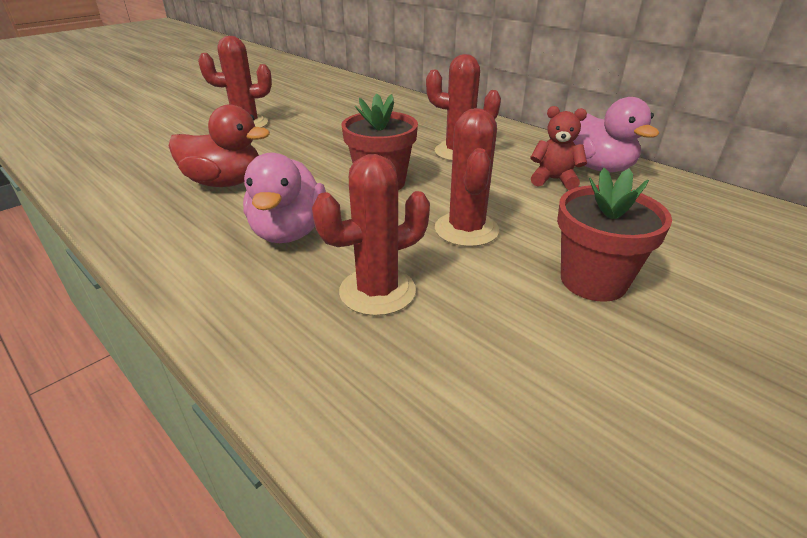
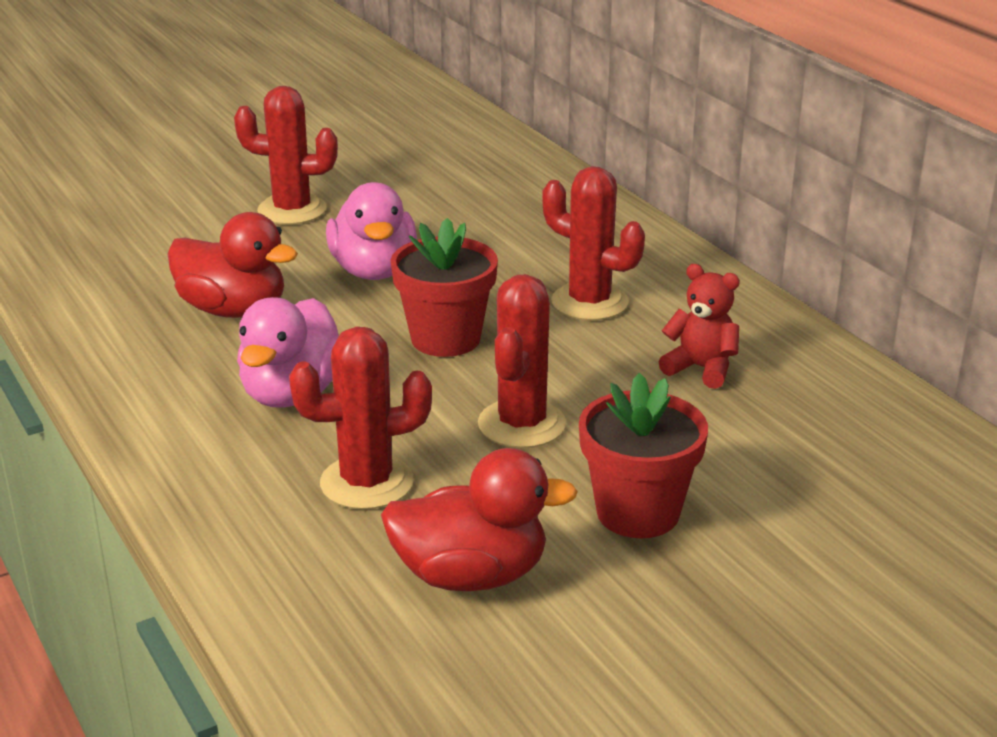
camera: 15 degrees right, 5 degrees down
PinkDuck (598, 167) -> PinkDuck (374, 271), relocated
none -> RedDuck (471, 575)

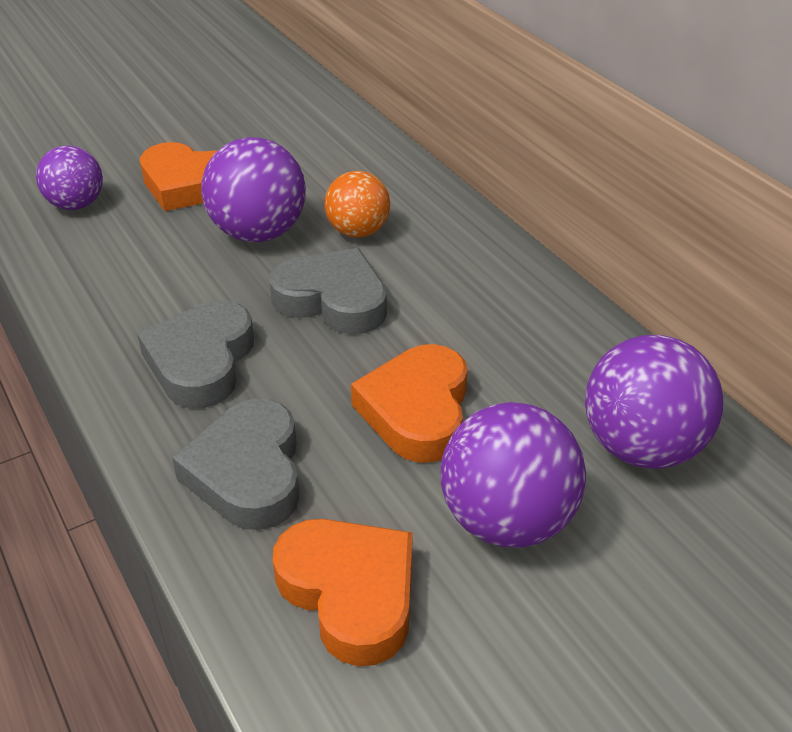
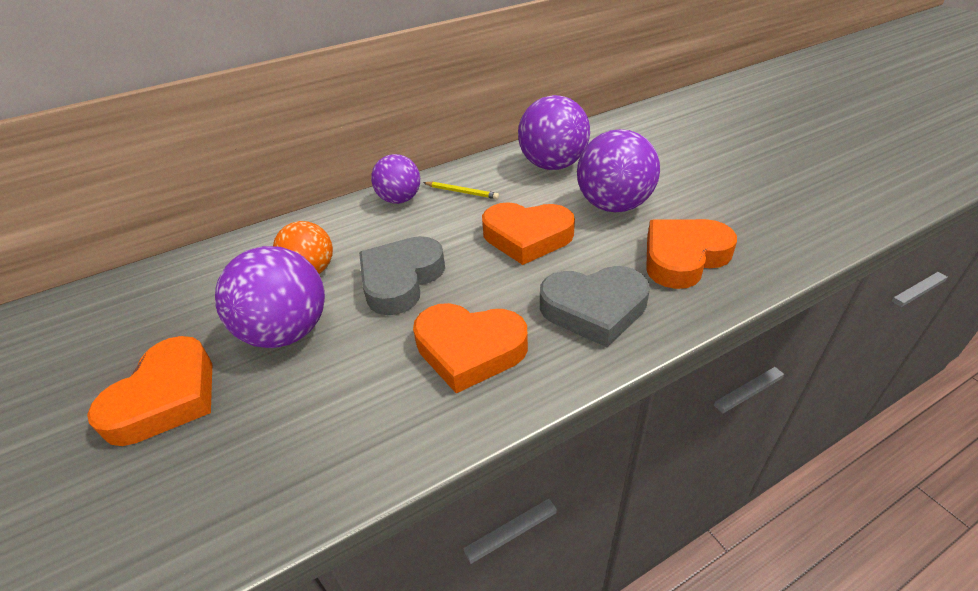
camera: 85 degrees left, 0 degrees up
PurpleBall (76, 205) -> PurpleBall (400, 199), relocated
GreyHeart (201, 361) -> OrangeHeart (469, 350)
none -> YellowPencil (461, 192)

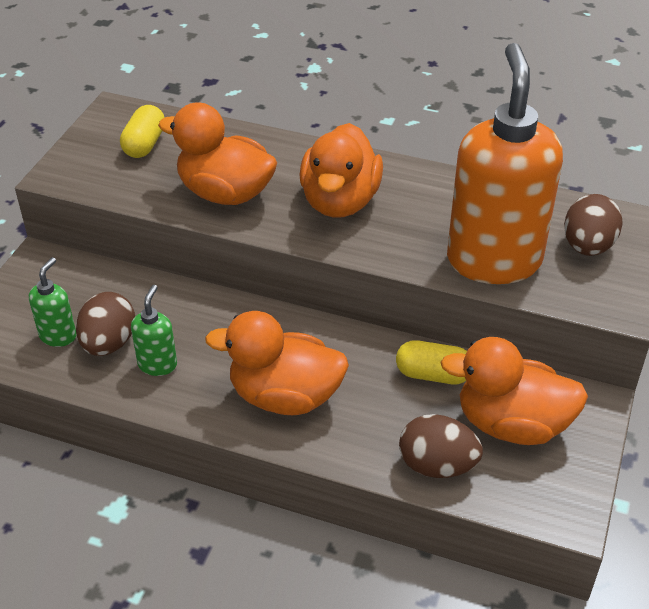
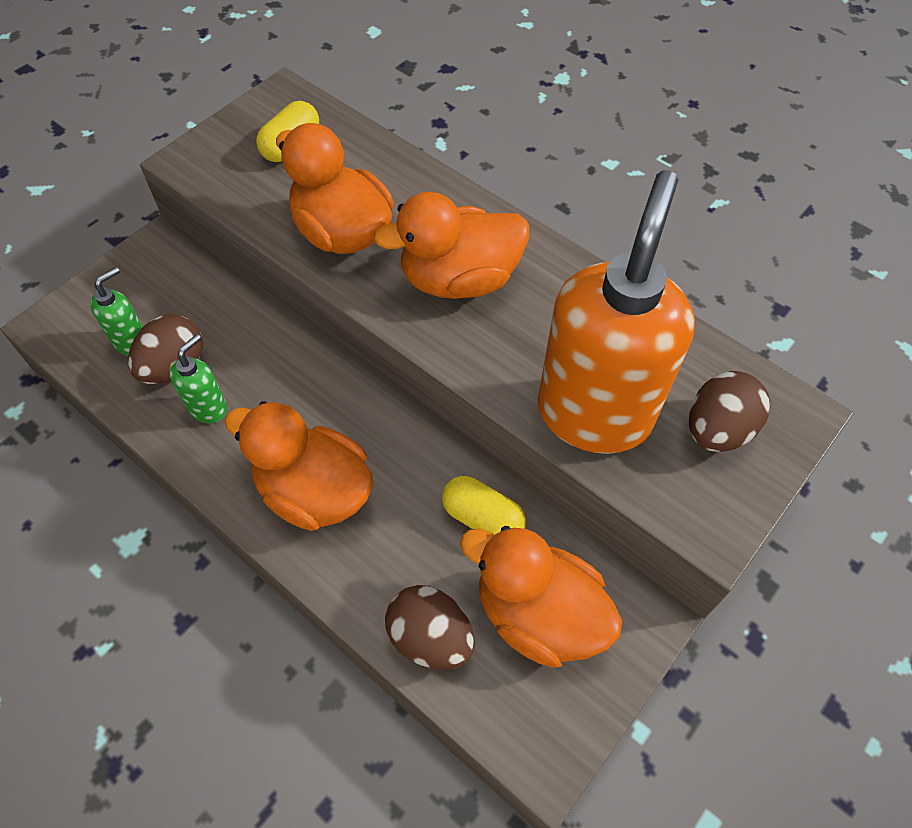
camera: 20 degrees right, 15 degrees up
OrangeDuck (340, 201) -> OrangeDuck (459, 279), 45 degrees clockwise

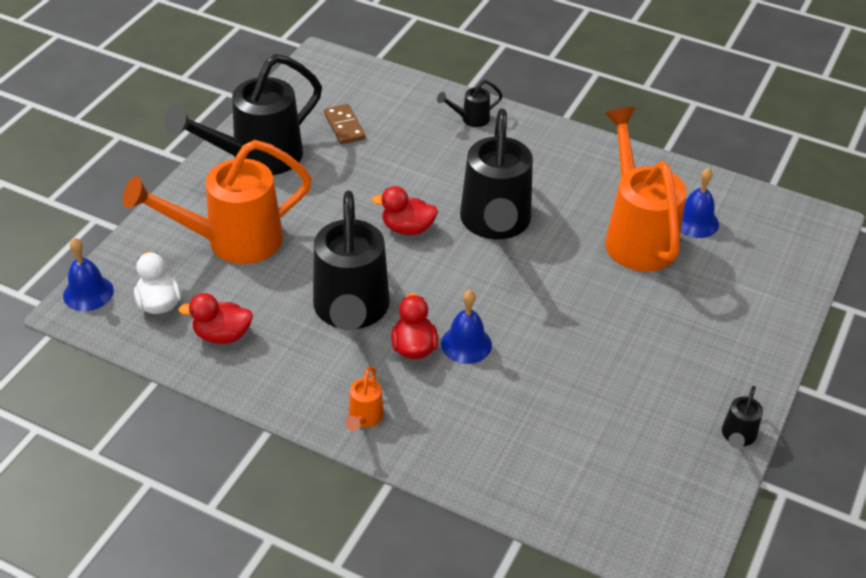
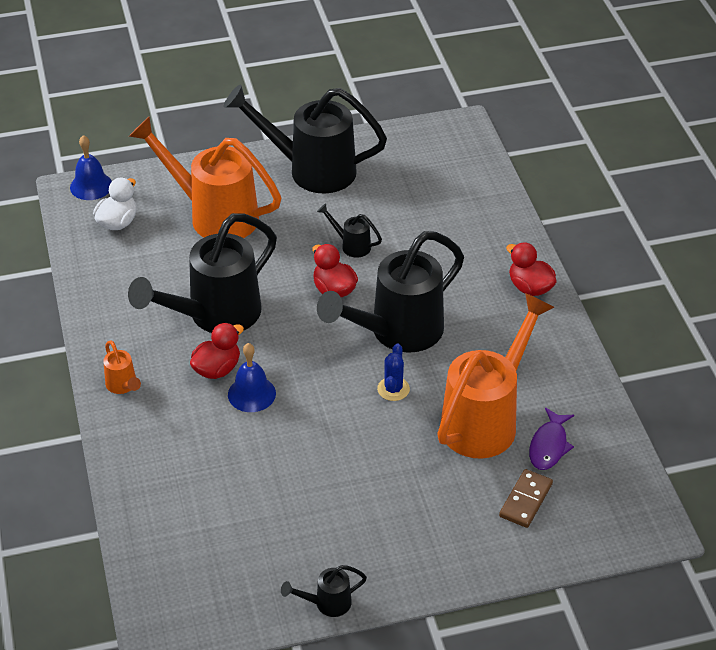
camera: 50 degrees right, 0 degrees up
OrangeWateringCan (364, 419) -> OrangeWateringCan (123, 386), 90 degrees counterclockwise
BlackWateringCan (470, 119) -> BlackWateringCan (351, 245), relocated
none -> BlueCactus (393, 389)
BrownDomino (344, 126) -> BrownDomino (526, 500), relocated
RedDuck (222, 335) -> RedDuck (530, 287), relocated
BlueBell (695, 222) -> PurpleFish (549, 446)

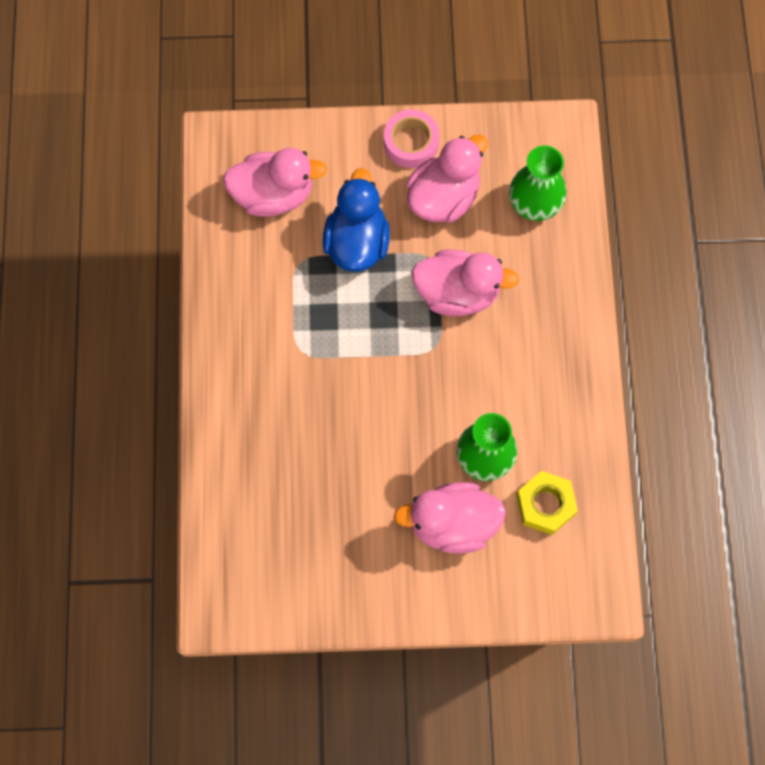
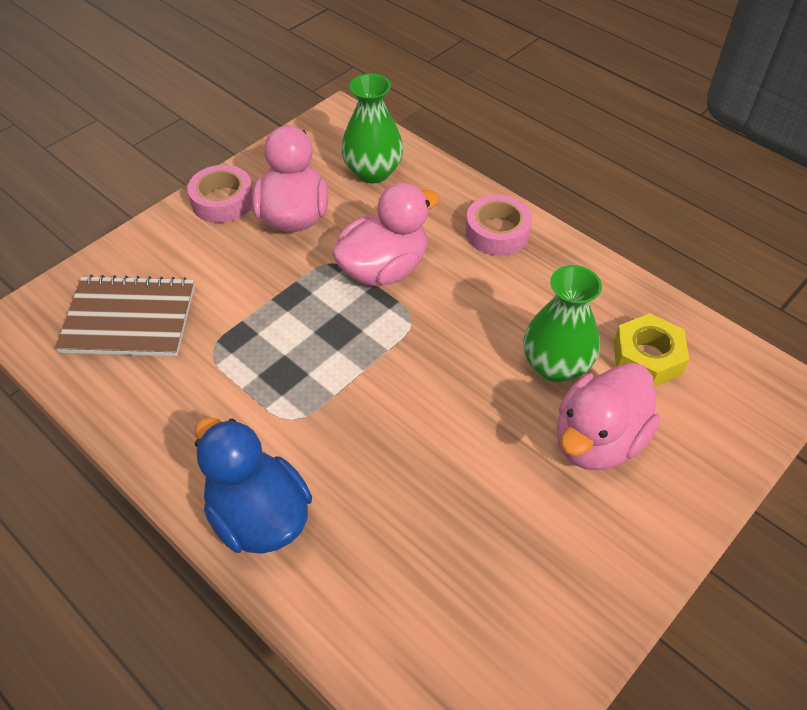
camera: 45 degrees left, 20 degrees down
PinkDuck (273, 195) -> BrownNotebook (129, 319)
BlueDuck (357, 242) -> BlueDuck (258, 516), relocated
none -> PinkTape (497, 232)

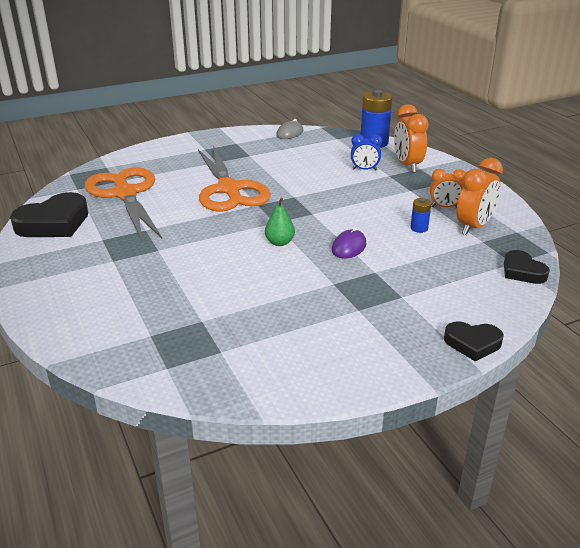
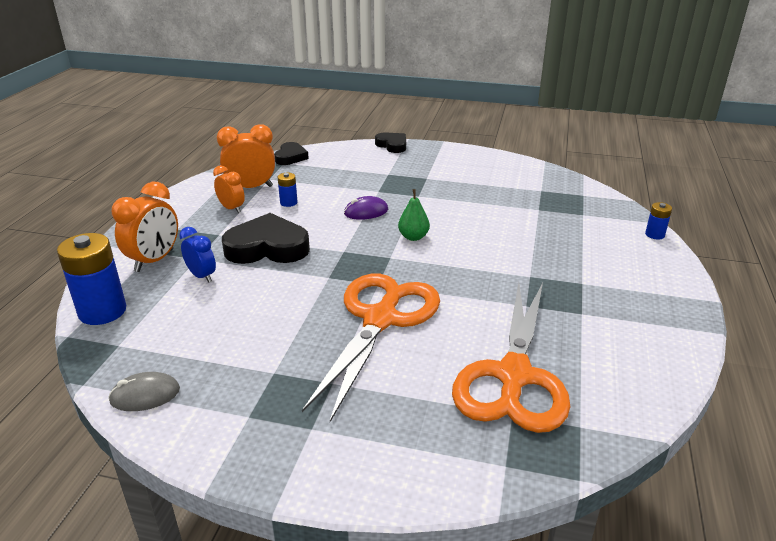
camera: 140 degrees left, 0 degrees up
BlackHeart (54, 223) -> BlackHeart (267, 247), relocated
none -> BlueBattery (654, 235)

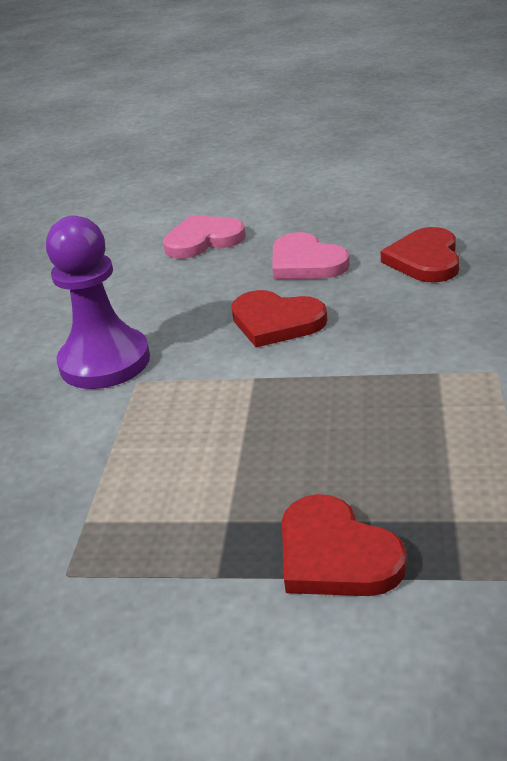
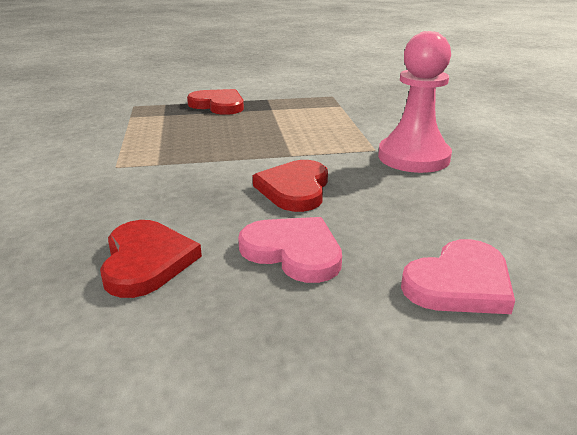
camera: 160 degrees right, 5 degrees down
RedHeart (276, 322) -> RedHeart (294, 189), 90 degrees counterclockwise
PurplePawn (105, 362) -> PinkPawn (413, 157)

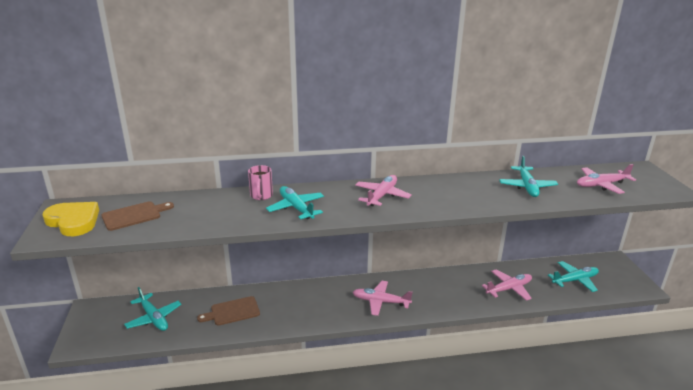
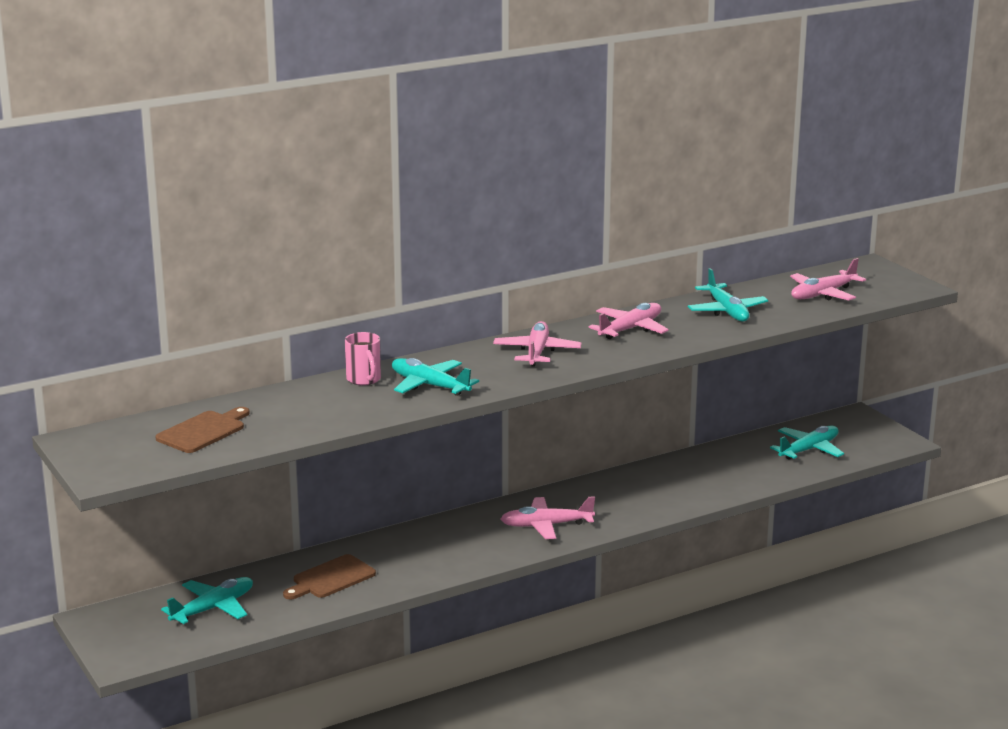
camera: 20 degrees left, 5 degrees down
TurquoisePlane (153, 318) -> TurquoisePlane (212, 608), 75 degrees counterclockwise
PinkPlane (508, 289) -> PinkPlane (630, 329), relocated
YellowHeart (73, 221) -> none

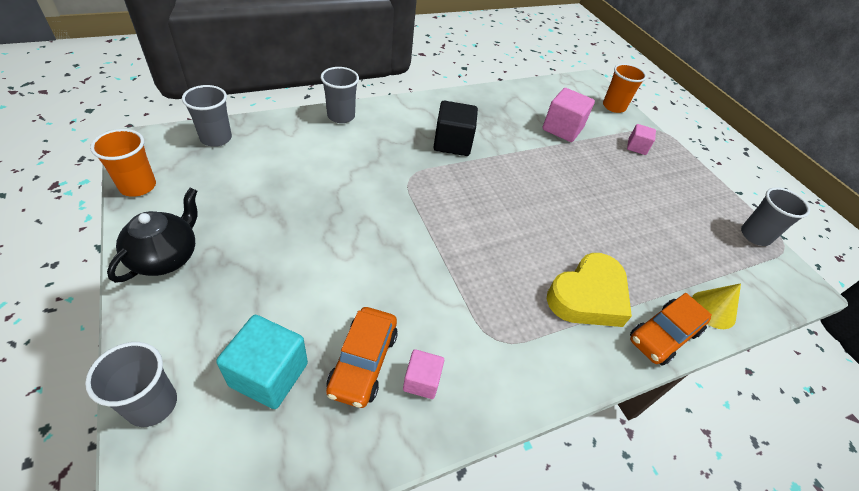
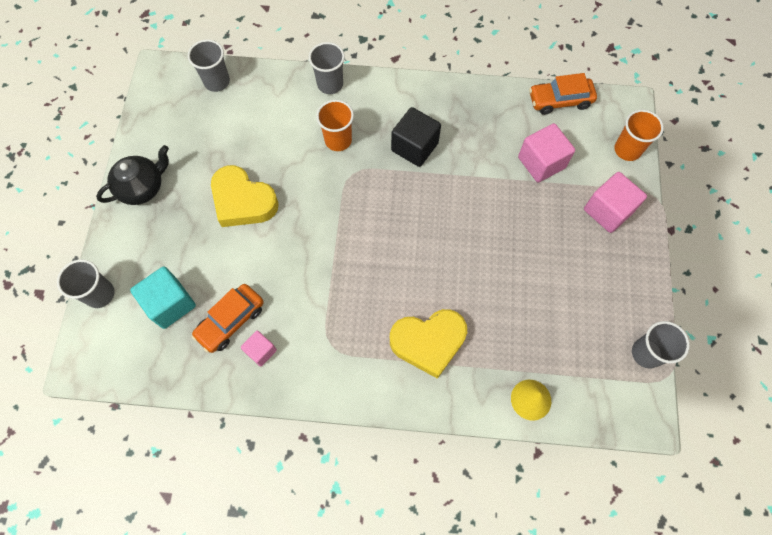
camera: 35 degrees right, 20 degrees up
none -> YellowHeart (243, 201)
OrangeCup (138, 186) -> OrangeCup (338, 140), relocated
OrangeCar (663, 335) -> OrangeCar (560, 100), relocated
PinkCube (636, 147) -> PinkCube (608, 211), x1.72

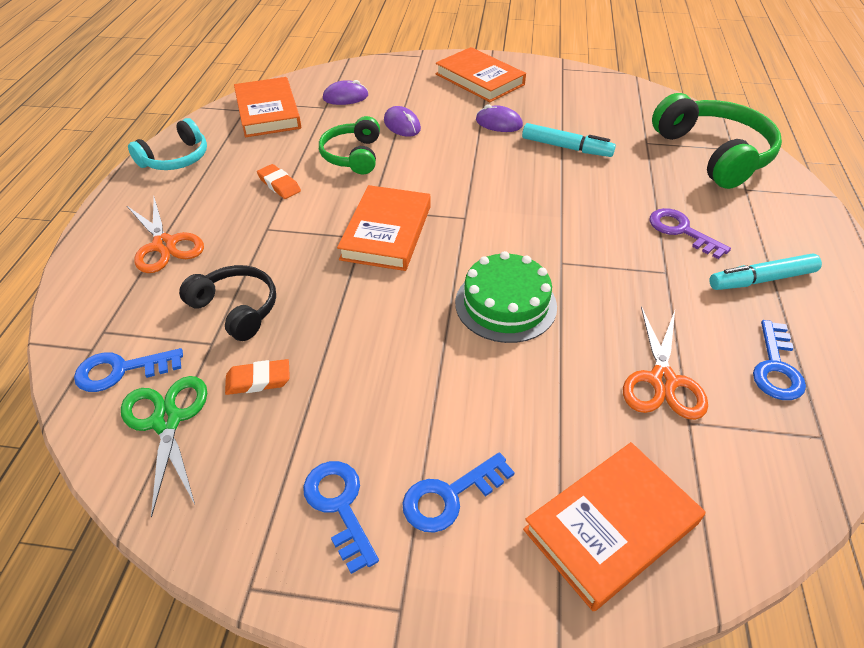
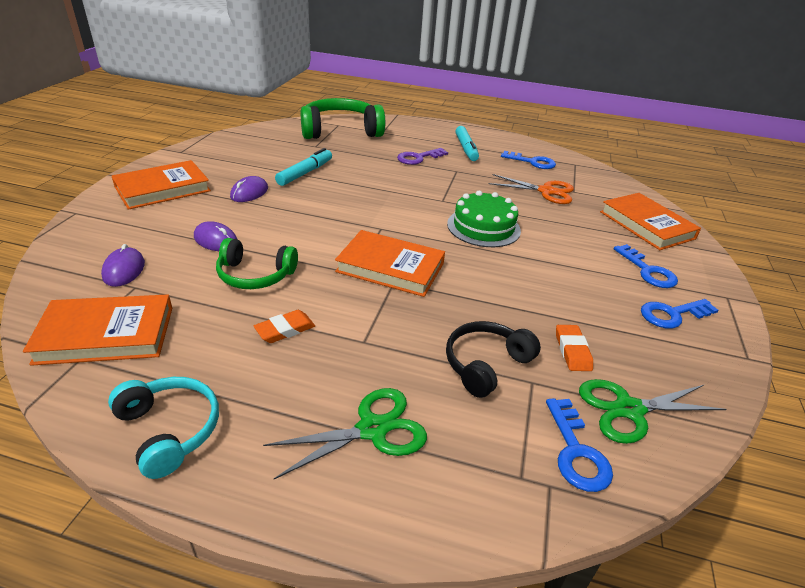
camera: 85 degrees left, 10 degrees down
PurpleMouse (402, 125) -> PurpleMouse (216, 240), 60 degrees clockwise
OrangeScissors (164, 245) -> GreenScissors (372, 429)

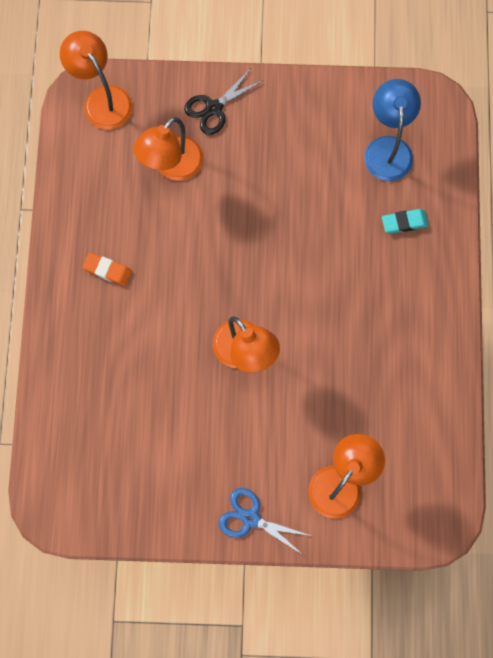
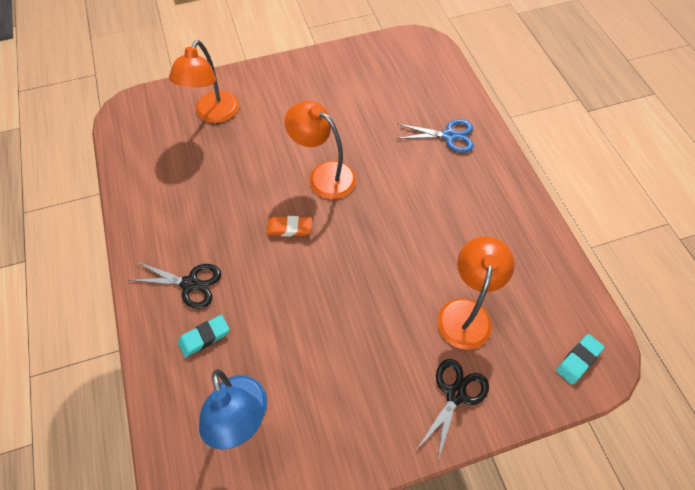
camera: 160 degrees right, 15 degrees down
none -> BlackScissors (190, 284)
OrangeEraser (107, 270) -> OrangeEraser (289, 228), relocated
BlueScissors (251, 518) -> BlueScissors (449, 136), relocated
OrangeLamp (102, 99) -> TurquoiseEraser (578, 360)

